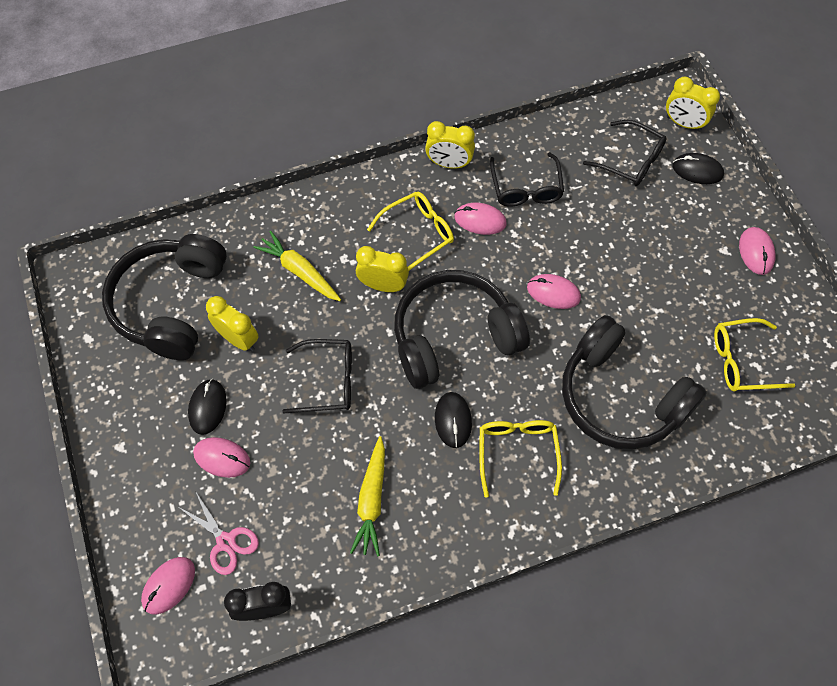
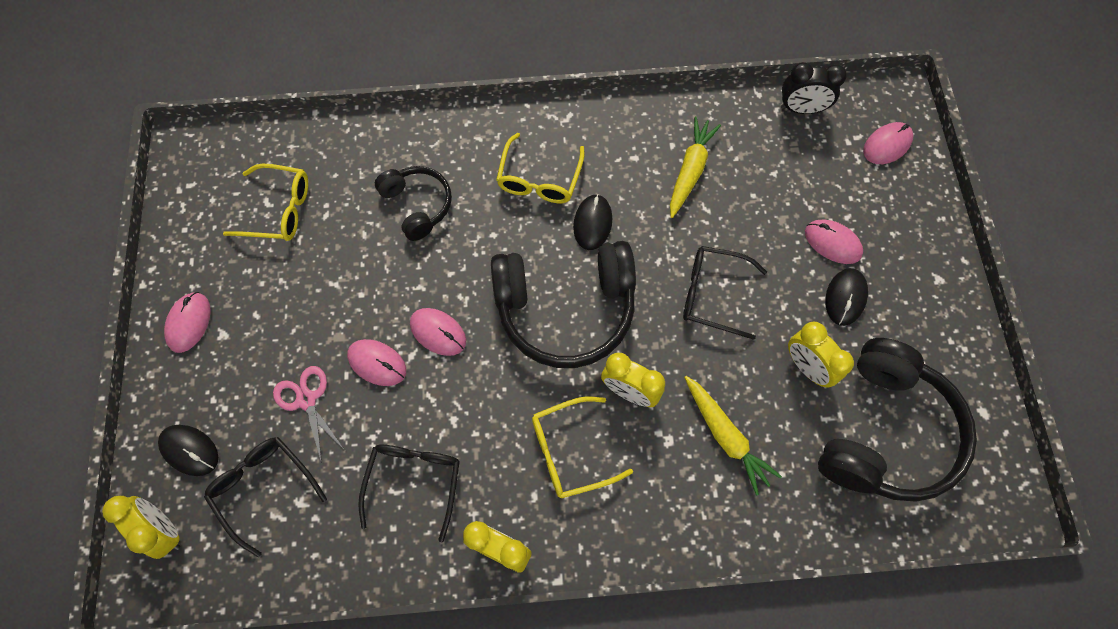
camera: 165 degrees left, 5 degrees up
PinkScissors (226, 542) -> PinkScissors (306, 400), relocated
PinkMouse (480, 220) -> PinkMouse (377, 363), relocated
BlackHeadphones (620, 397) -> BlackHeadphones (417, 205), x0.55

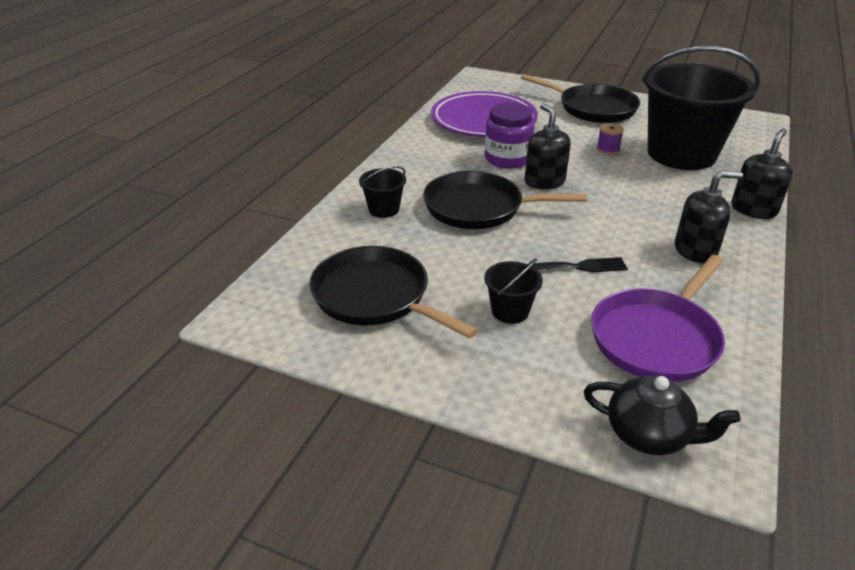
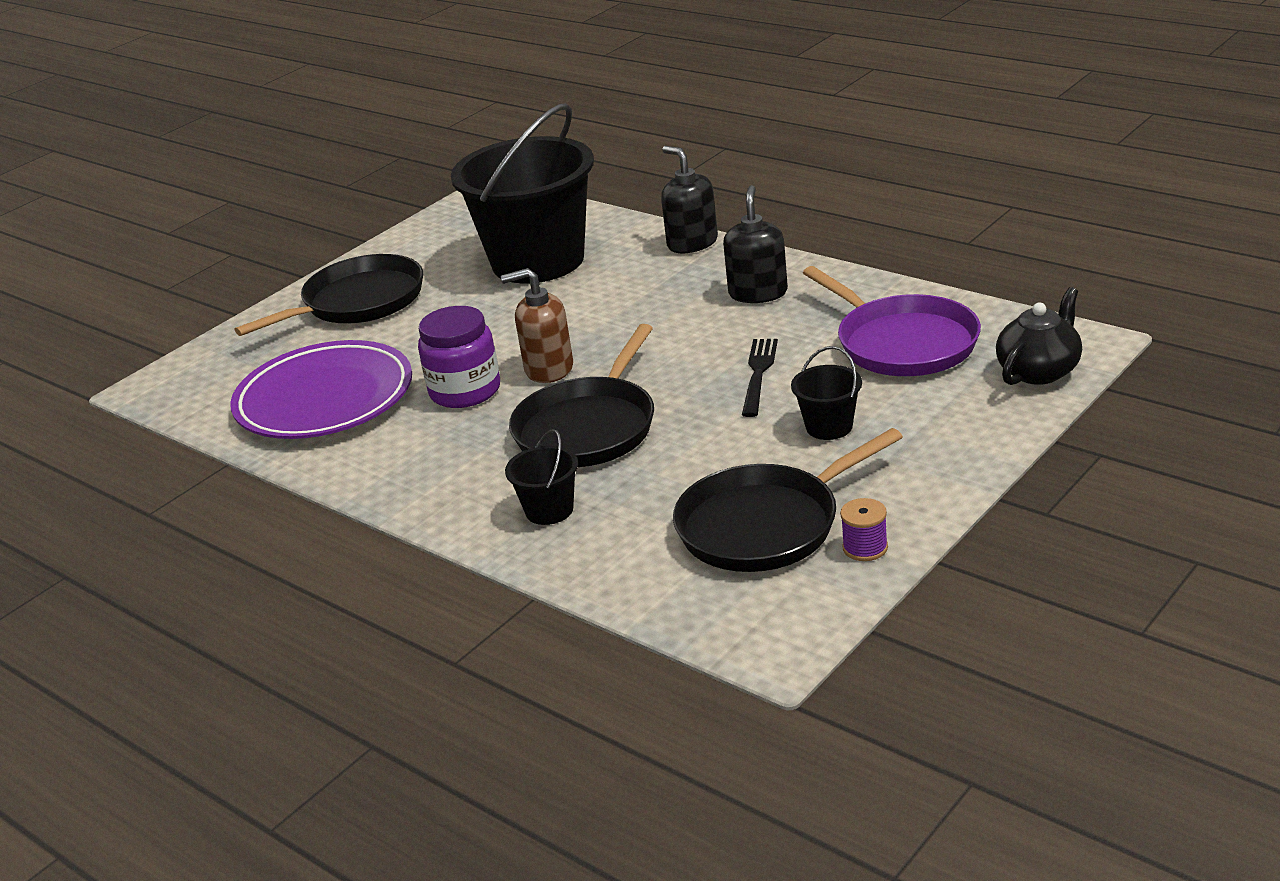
camera: 70 degrees left, 5 degrees down
BlackSoapDispenser (544, 181) -> BrownSoapDispenser (548, 369)
PurpleSpool (608, 149) -> PurpleSpool (865, 548), relocated

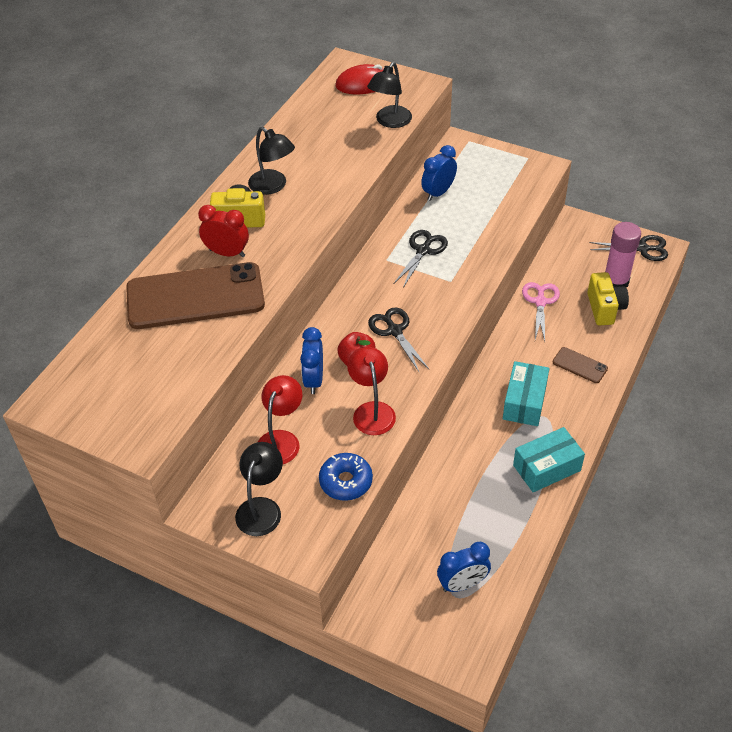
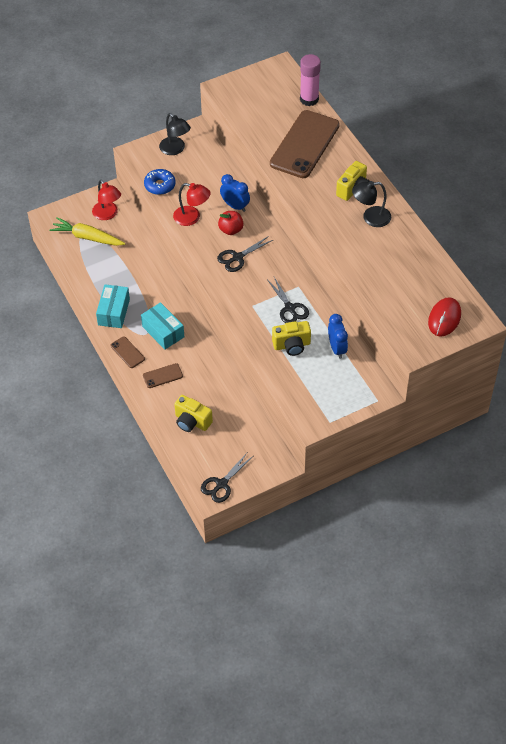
camera: 125 degrees right, 5 degrees up
BlueClock (462, 584) -> YellowCarrot (87, 237)
RedLamp (281, 440) -> RedLamp (108, 214), relocated
none -> BrownPhone (127, 352)
BlackScissors (394, 331) -> BlackScissors (237, 257), 135 degrees clockwise
none -> YellowCamera (292, 345)
PinkGlueStick (615, 282) -> PinkGlueStick (309, 99), relocated
RedClock (227, 253) -> none
BlackLamp (390, 122) -> none
PinkScissors (540, 302) -> none

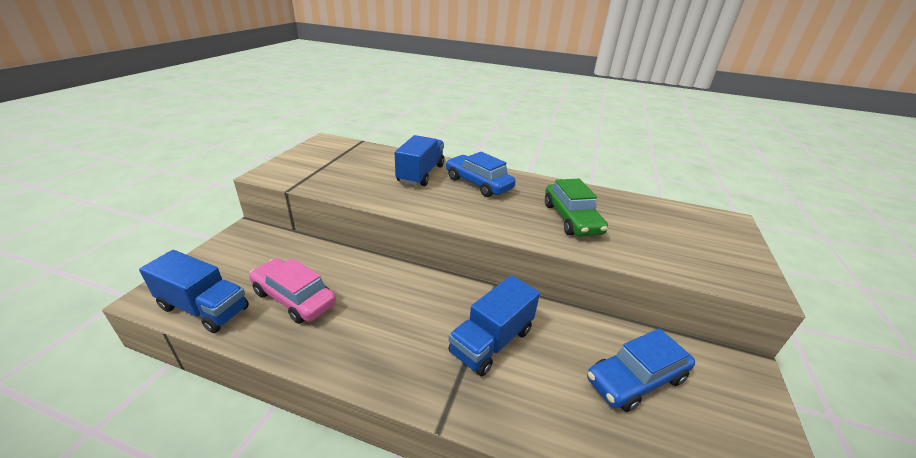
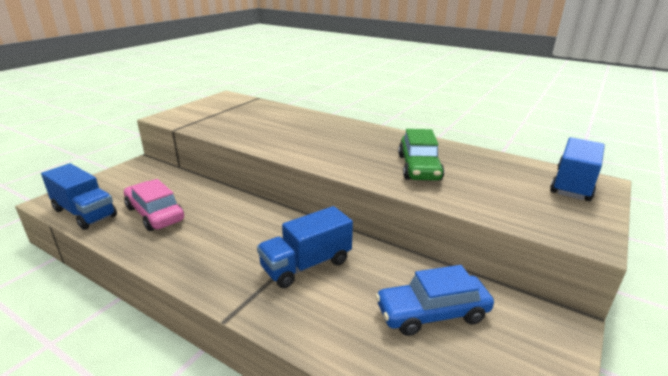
camera: 15 degrees right, 5 degrees down
BlueTruck (421, 174) -> BlueTruck (572, 185), relocated
BlueCar (478, 183) -> none

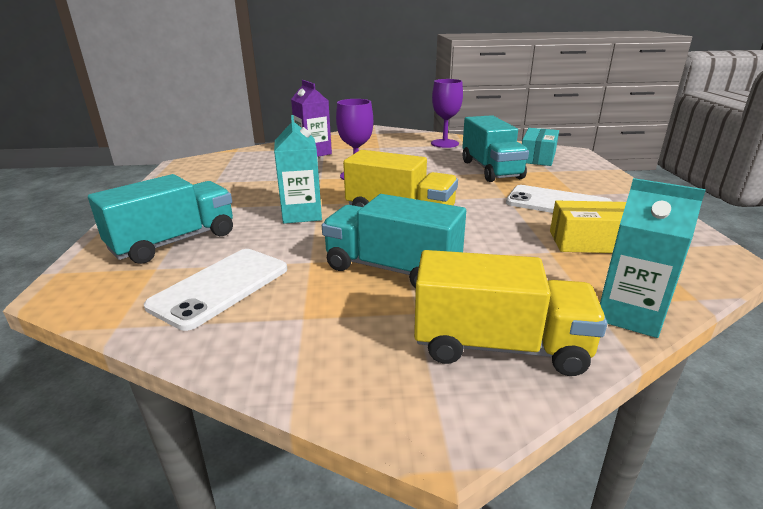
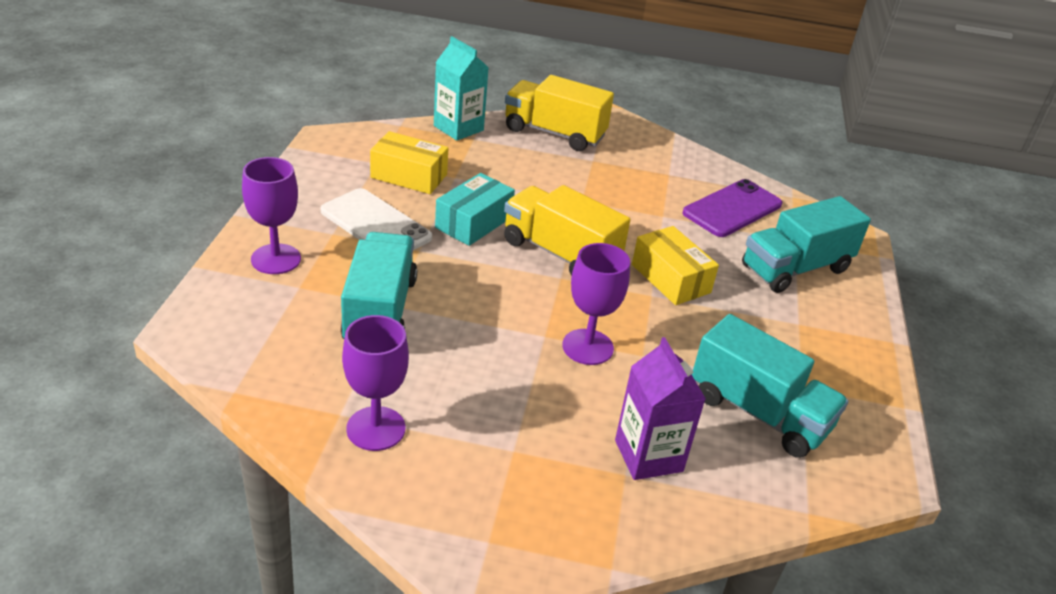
camera: 170 degrees left, 10 degrees up
none -> PurpleGoblet (276, 259)
TurquoiseBox (537, 157) -> TurquoiseBox (474, 222), relocated
TurquoiseCarton (301, 214) -> YellowBox (670, 279)
WhitePhone (220, 287) -> PurplePhone (732, 209)
TurquoiseTruck (392, 268) -> TurquoiseTruck (758, 412), relocated

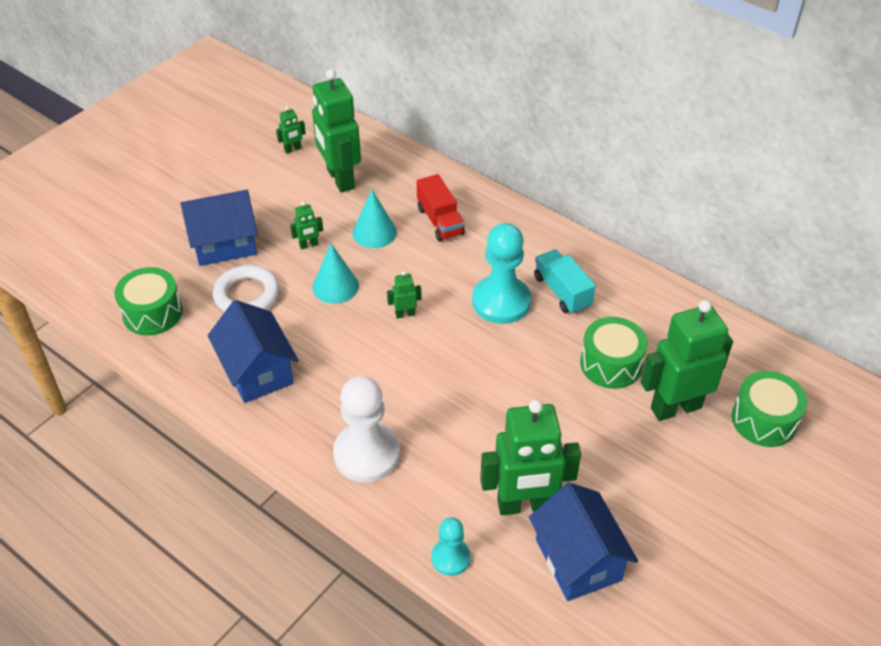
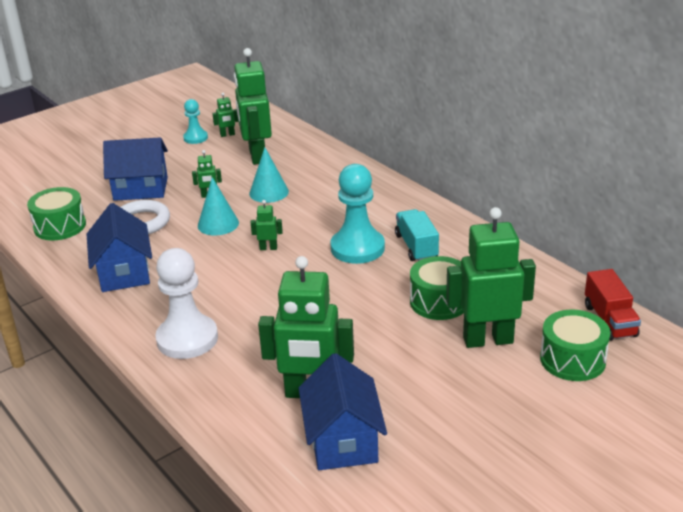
camera: 15 degrees right, 15 degrees down
TurquoisePawn (450, 558) -> TurquoisePawn (195, 138), relocated
RedTruck (440, 221) -> RedTruck (610, 320), relocated

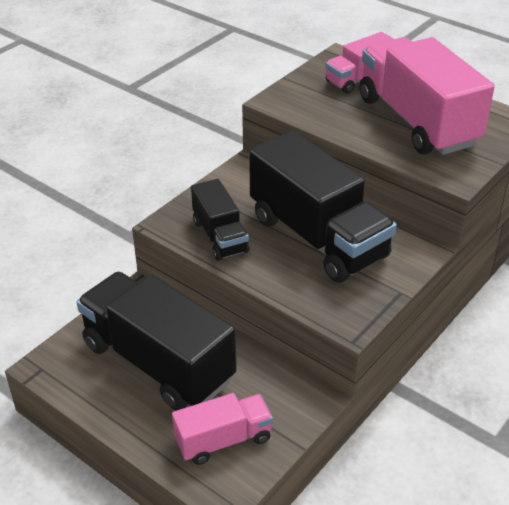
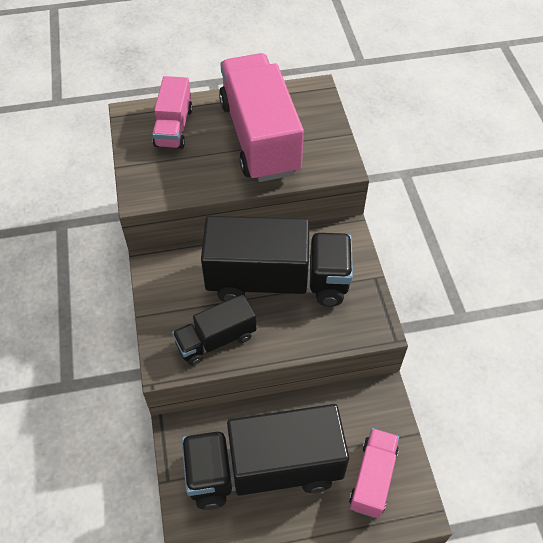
camera: 50 degrees left, 15 degrees up
BlackTruck (220, 236) -> BlackTruck (216, 340), 135 degrees clockwise
PinkTruck (417, 121) -> PinkTruck (259, 137), 60 degrees clockwise

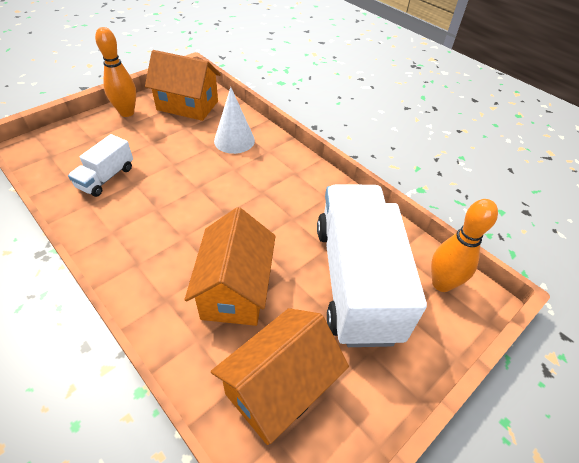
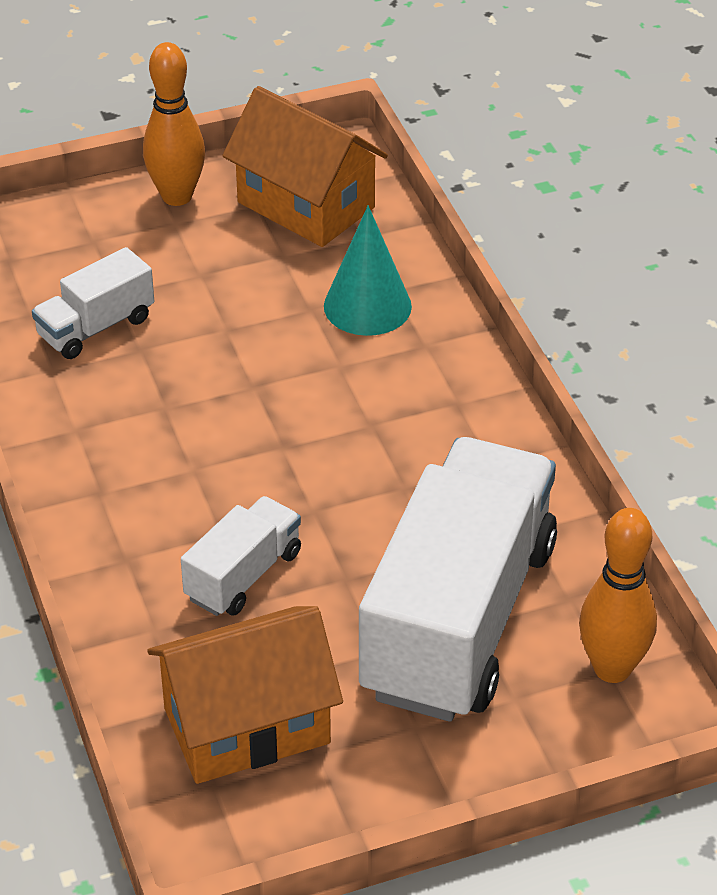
camera: 25 degrees right, 5 degrees down
OrangeHouse (235, 289) -> WhiteTruck (243, 575)
WhiteCone (234, 140) -> TurquoiseCone (367, 306)

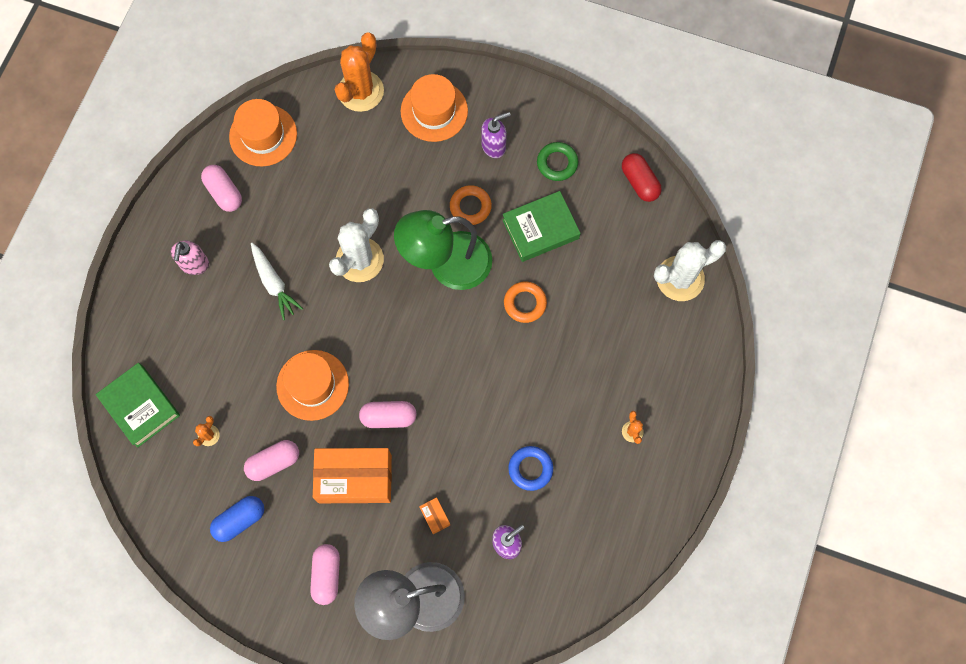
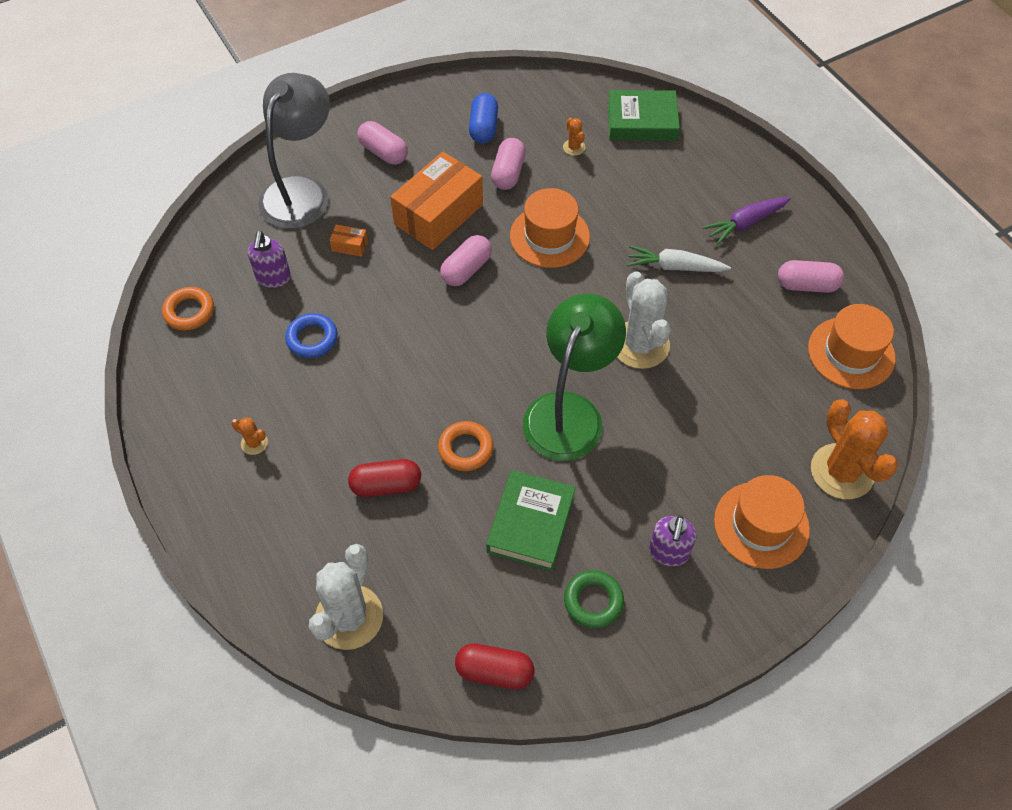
camera: 130 degrees right, 15 degrees down
OrangeRing (470, 207) -> OrangeRing (189, 312), relocated
none -> RedCapsule (386, 485)
PinkSoapDispenser (194, 265) -> PurpleCarrot (746, 223)

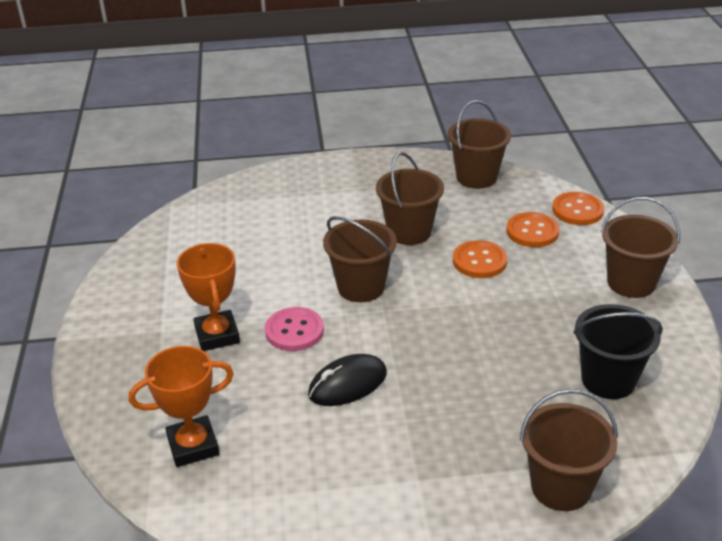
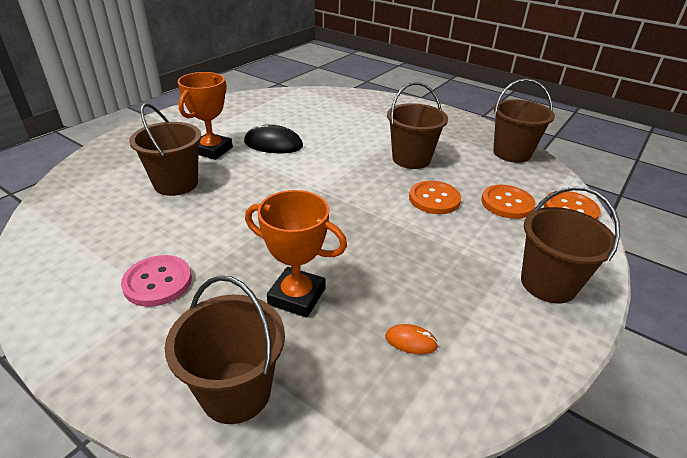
camera: 40 degrees right, 0 degrees up
PinkButton (294, 331) -> PinkButton (158, 282), relocated
BrownBucket (361, 287) -> BrownBucket (176, 183), relocated
BlackMouse (348, 384) -> BlackMouse (273, 144), relocated
OrangeTrophy (193, 446) -> OrangeTrophy (297, 296), relocated
BlackBucket (608, 380) -> OrangeMouse (411, 341)

